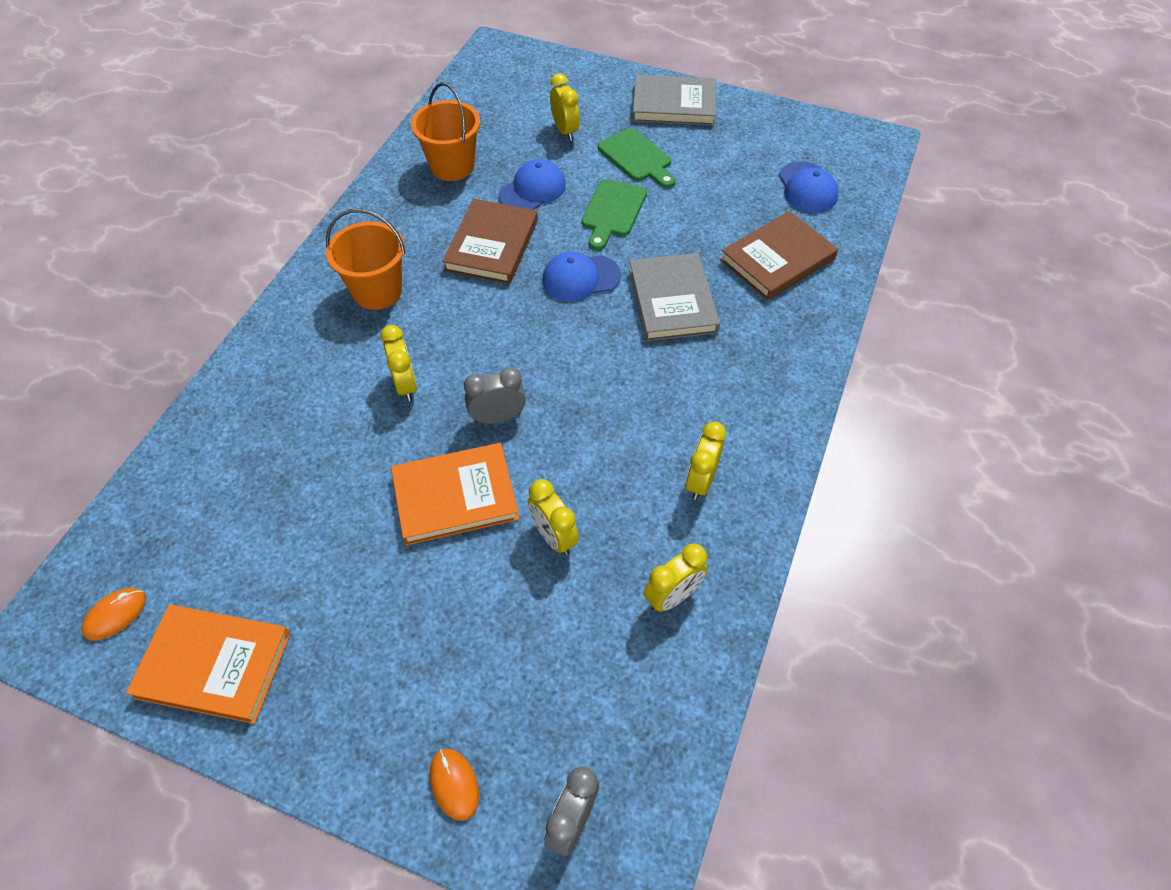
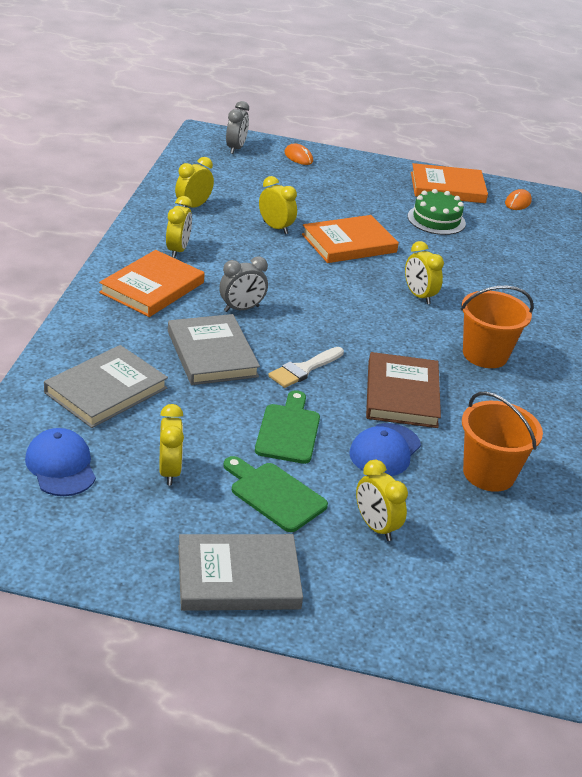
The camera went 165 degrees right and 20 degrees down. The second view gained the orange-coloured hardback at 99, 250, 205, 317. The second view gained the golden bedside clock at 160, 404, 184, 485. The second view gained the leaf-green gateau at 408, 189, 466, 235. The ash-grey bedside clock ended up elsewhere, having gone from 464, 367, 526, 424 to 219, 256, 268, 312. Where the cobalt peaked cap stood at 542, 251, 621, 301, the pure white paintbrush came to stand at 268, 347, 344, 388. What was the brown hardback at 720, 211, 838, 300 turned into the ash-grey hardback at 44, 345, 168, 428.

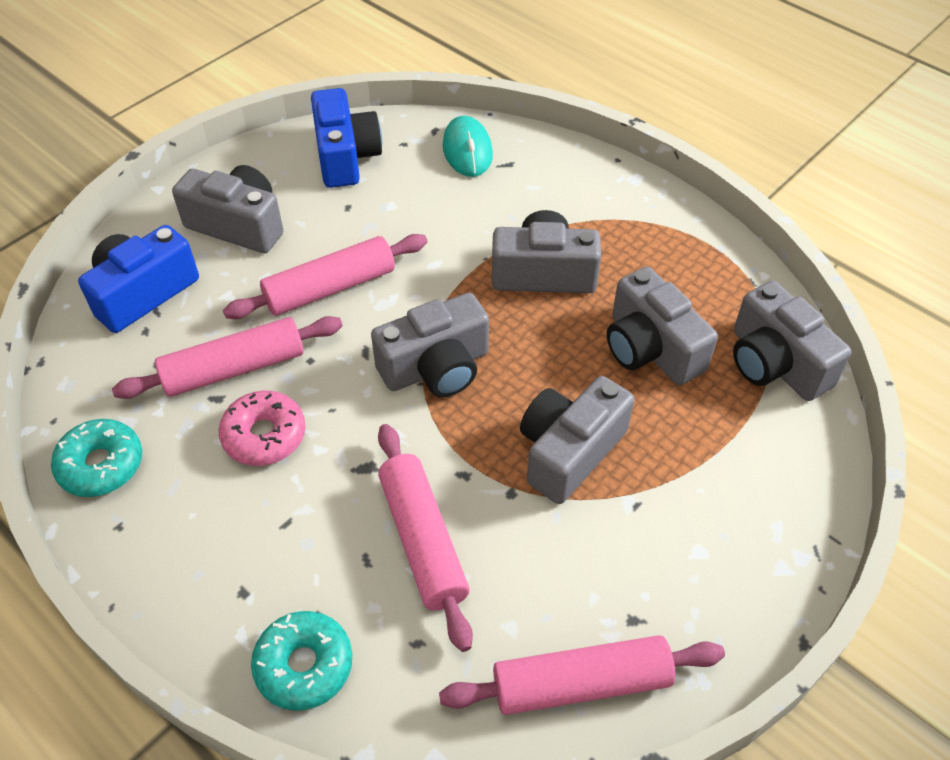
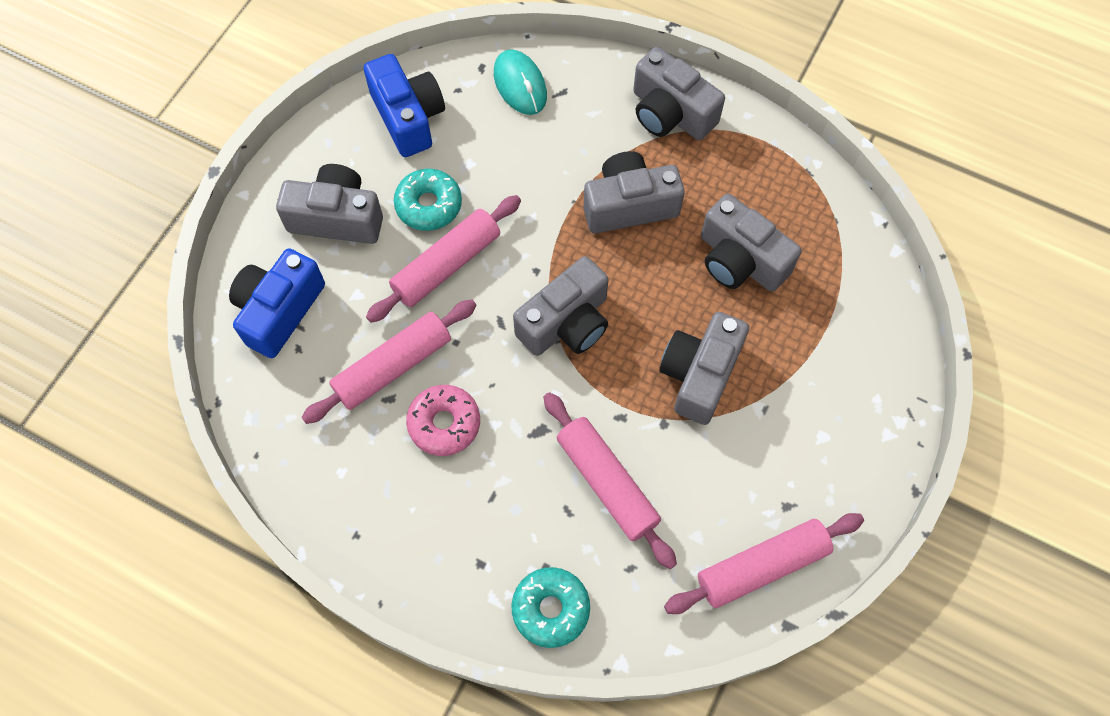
The camera went 15 degrees left and 15 degrees up. The aqua donut ended up elsewhere, having gone from 51, 419, 142, 497 to 394, 169, 462, 231. The ash-grey camera ended up elsewhere, having gone from 733, 281, 851, 401 to 633, 47, 725, 140.

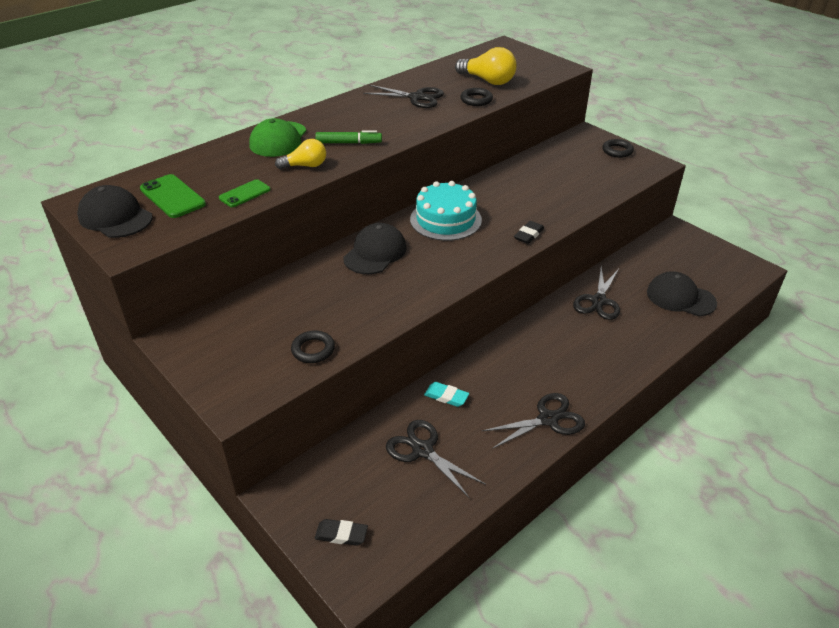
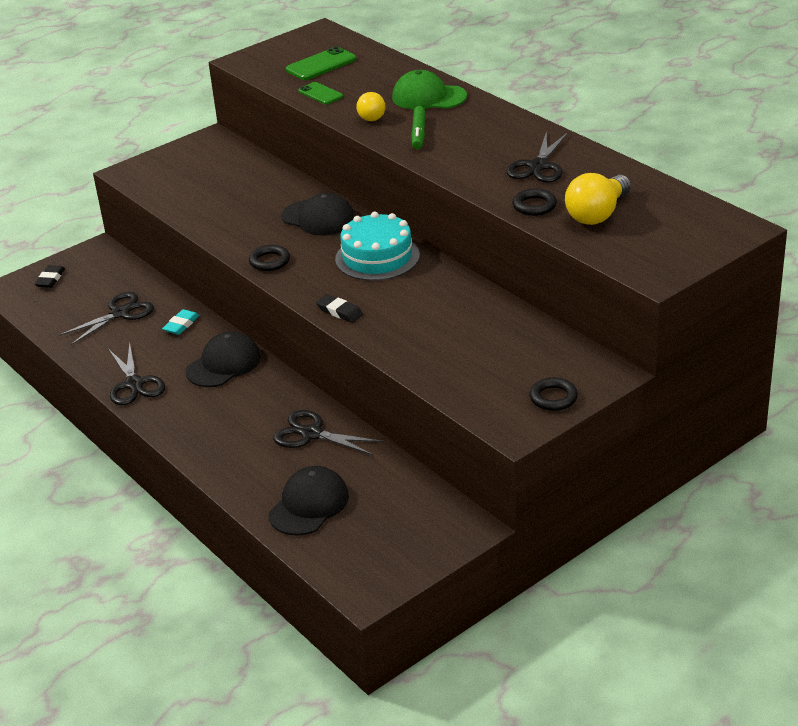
The camera went 95 degrees right and 5 degrees down. The black peaked cap ended up elsewhere, having gone from 77, 185, 153, 238 to 186, 331, 261, 387. The black hoop ended up elsewhere, having gone from 291, 330, 335, 363 to 249, 245, 290, 271.

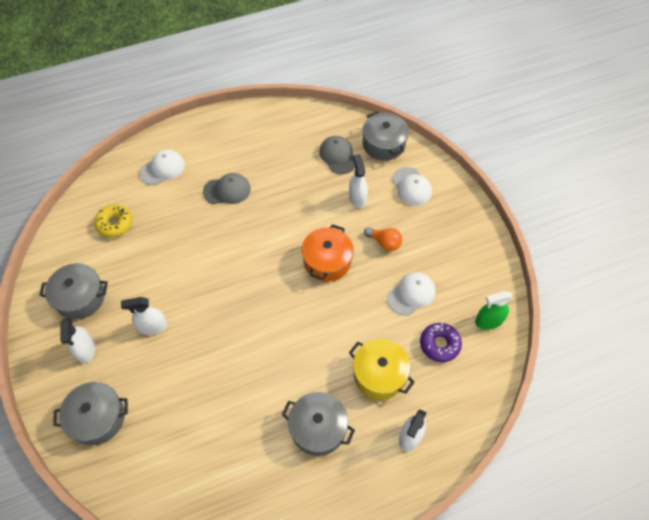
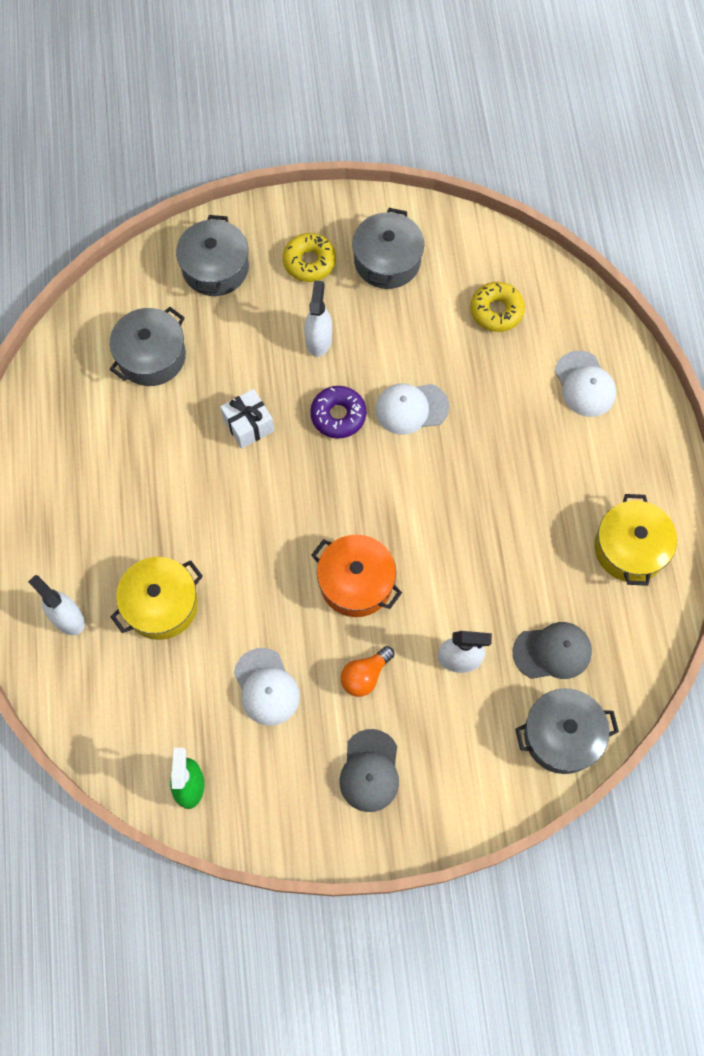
The camera went 105 degrees right and 10 degrees up. The second view gained the pure white wrapped gift at 220, 389, 274, 449. The second view gained the golden cooking pot at 594, 494, 677, 586. The ash-grey peaked cap ended up elsewhere, having gone from 203, 173, 251, 204 to 339, 729, 399, 812. The ash-grey cooking pot ended up elsewhere, having gone from 282, 392, 355, 456 to 110, 307, 186, 386. The pure white peaked cap ended up elsewhere, having gone from 392, 167, 432, 206 to 375, 383, 449, 435. The royal purple donut ended up elsewhere, having gone from 420, 323, 462, 362 to 310, 386, 366, 439. Where the pure white spray bottle stood at 60, 318, 95, 363, the golden donut came to stand at 283, 233, 336, 282.

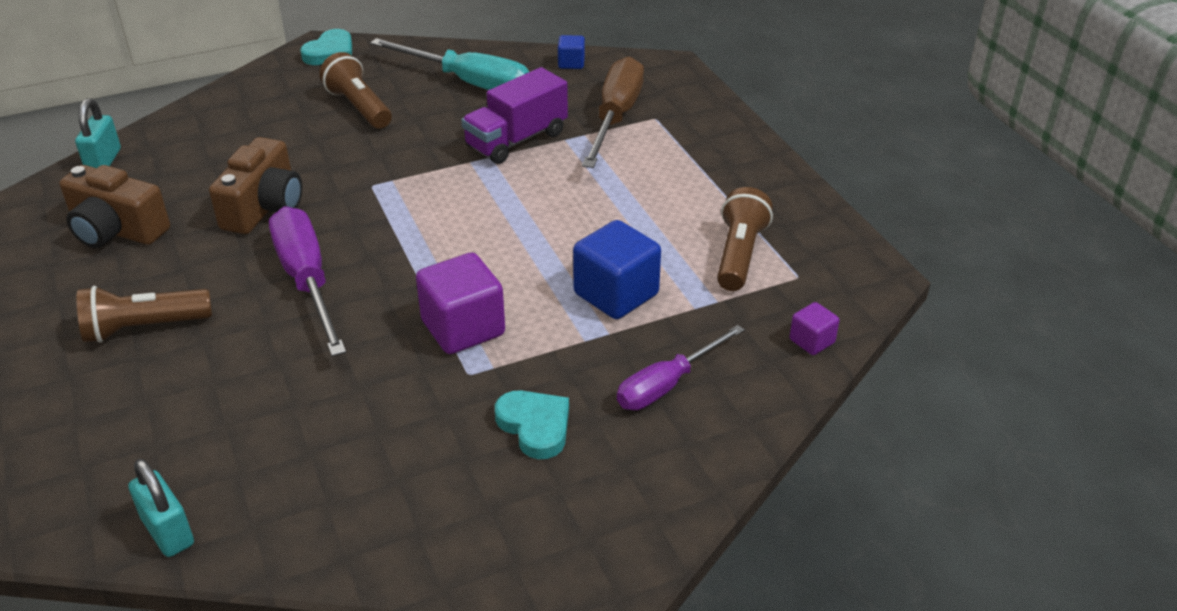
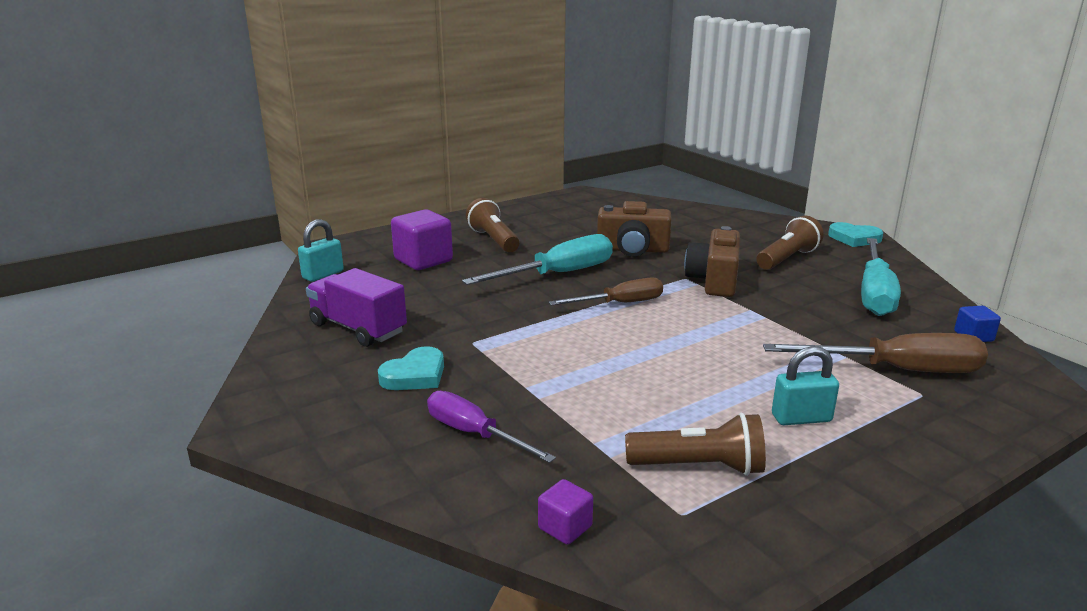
The camera went 80 degrees right and 15 degrees down. The second view lost the cobalt cube at 573, 220, 661, 319. The second view gained the brown screwdriver at 549, 277, 663, 305. The brown camera ended up elsewhere, having gone from 60, 165, 170, 248 to 684, 226, 740, 297. The aqua lock ended up elsewhere, having gone from 75, 98, 121, 168 to 772, 346, 839, 425. The royal purple cube ended up elsewhere, having gone from 416, 253, 505, 354 to 391, 209, 453, 270. The royal purple truck ended up elsewhere, having gone from 461, 67, 568, 164 to 306, 268, 407, 347. What was the royal purple screwdriver at 269, 206, 346, 356 turned into the aqua screwdriver at 462, 234, 613, 285.

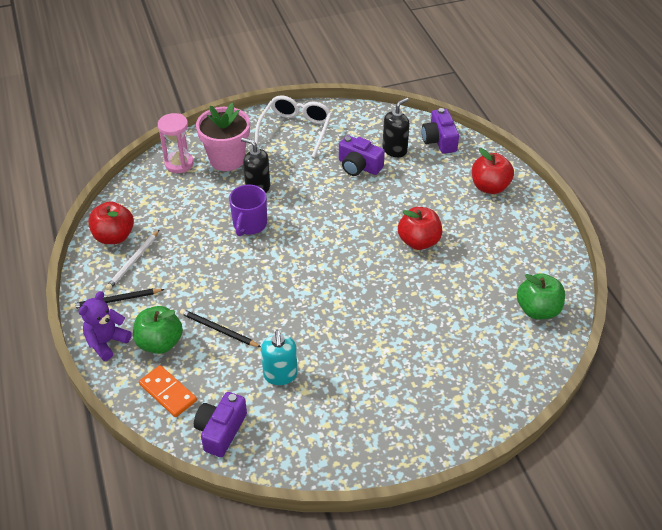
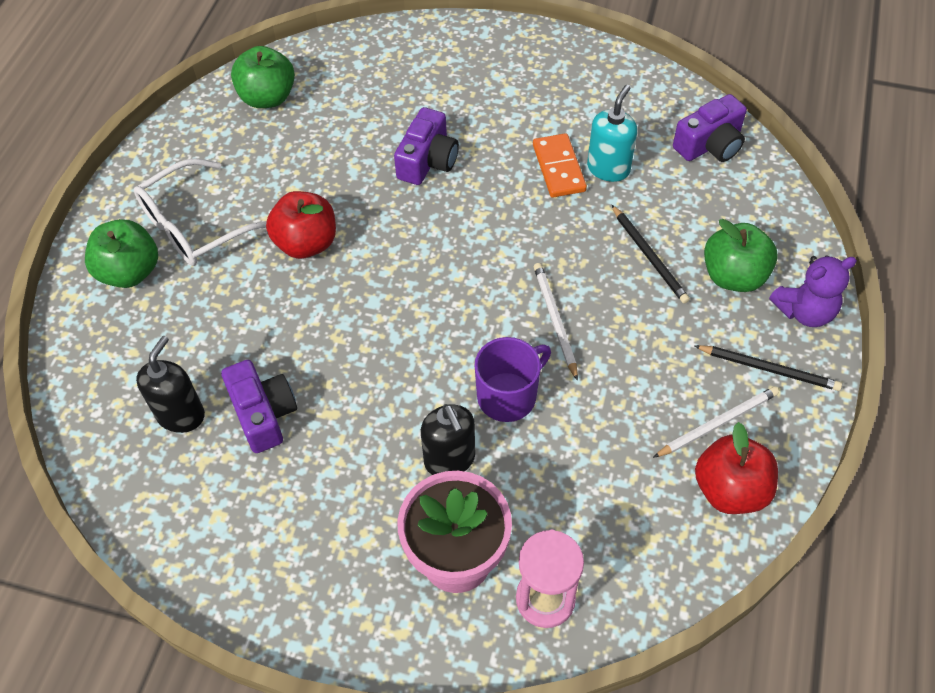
The camera went 145 degrees left and 10 degrees up. The second view gained the pure white pencil at 534, 263, 578, 381. The orange-coloured domino tile ended up elsewhere, having gone from 139, 365, 197, 417 to 533, 133, 587, 198. The pure white eyeglasses ended up elsewhere, having gone from 255, 95, 332, 158 to 134, 158, 267, 266. The royal purple camera ended up elsewhere, having gone from 422, 108, 459, 154 to 394, 107, 459, 185. What was the crimson apple fruit at 472, 148, 514, 194 turned into the leaf-green apple fruit at 85, 219, 158, 288. The black pump bottle at 382, 98, 410, 157 ended up facing another way, 120 degrees clockwise from before.

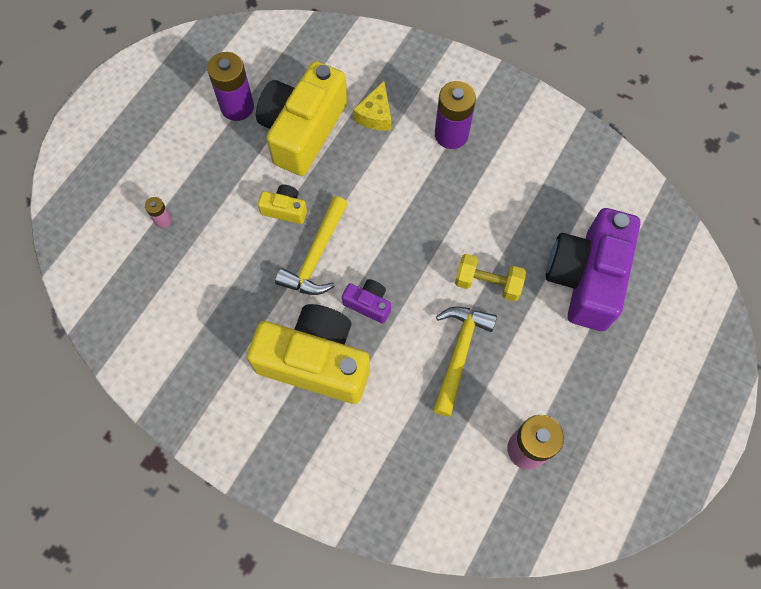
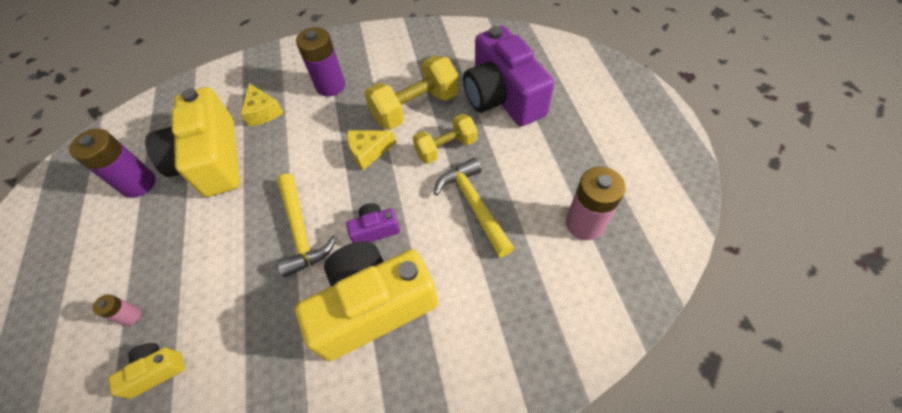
The camera went 40 degrees left and 10 degrees down. The second view gained the golden piece of cheese at 347, 130, 396, 170. The second view gained the golden dumbbell at 364, 55, 459, 130. The golden camera ended up elsewhere, having gone from 258, 184, 307, 224 to 108, 343, 185, 399.

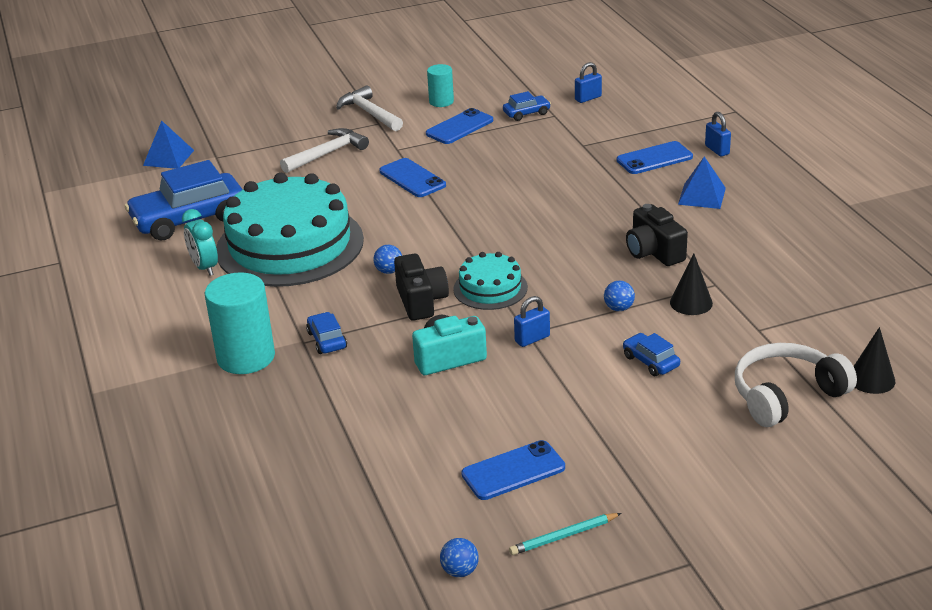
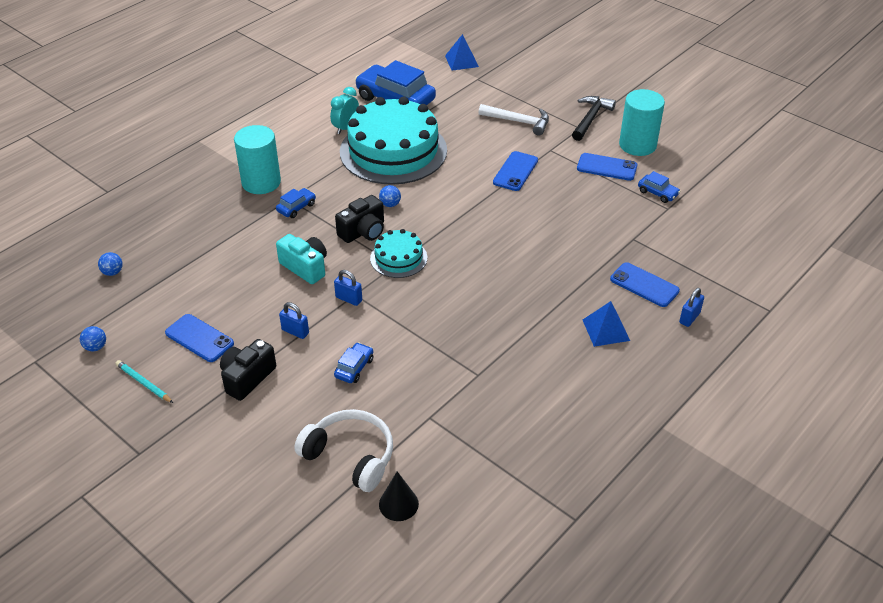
The camera went 60 degrees right and 10 degrees up. The second view lost the black cone shape at 670, 254, 713, 315. The cobalt lock ended up elsewhere, having gone from 575, 62, 602, 103 to 279, 302, 309, 339. The cobalt play ball ended up elsewhere, having gone from 604, 281, 635, 311 to 98, 252, 123, 276. The black camera ended up elsewhere, having gone from 626, 204, 688, 266 to 220, 339, 276, 401. What was the pure white hammer at 336, 85, 403, 131 turned into the black hammer at 572, 96, 616, 141. The size of the aqua cylinder at 427, 64, 454, 107 changed by a factor of 1.78.

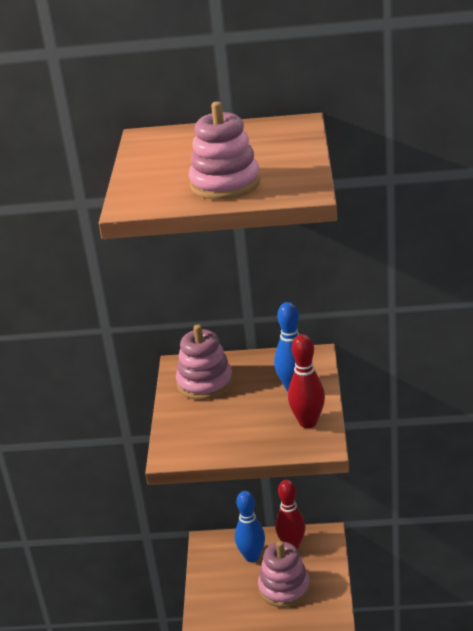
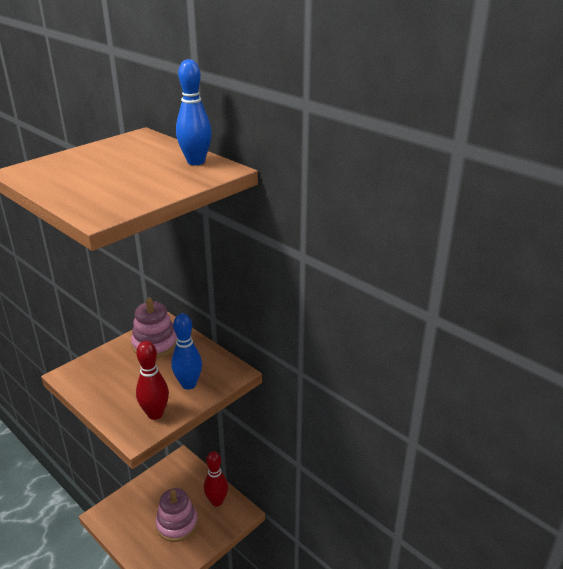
The camera went 40 degrees right and 0 degrees up. The second view lost the rose-pink stacking toy at 189, 101, 260, 200. The cobalt tenpin ended up elsewhere, having gone from 235, 491, 265, 562 to 176, 59, 212, 165.

